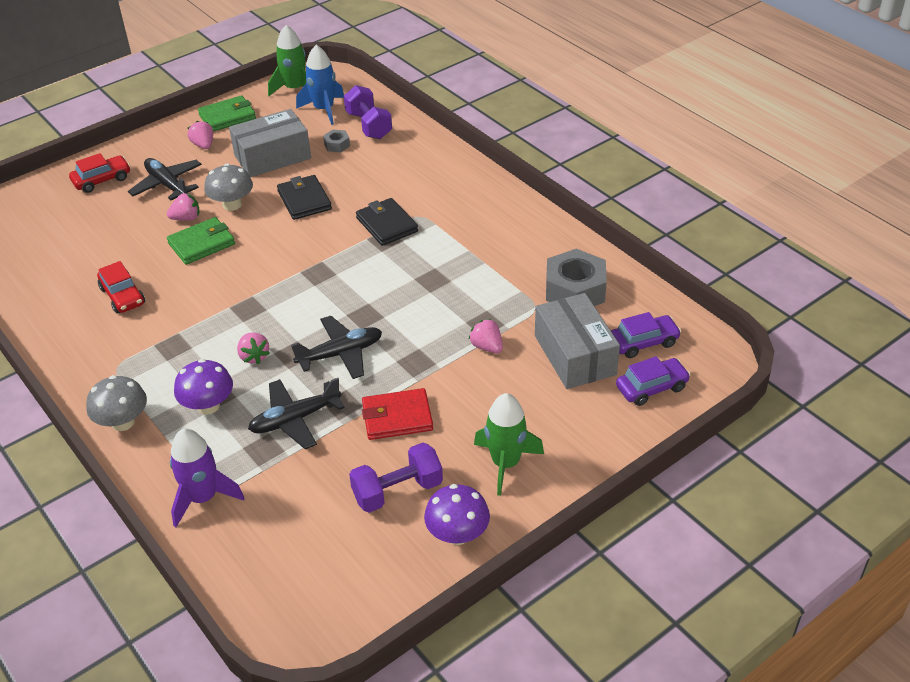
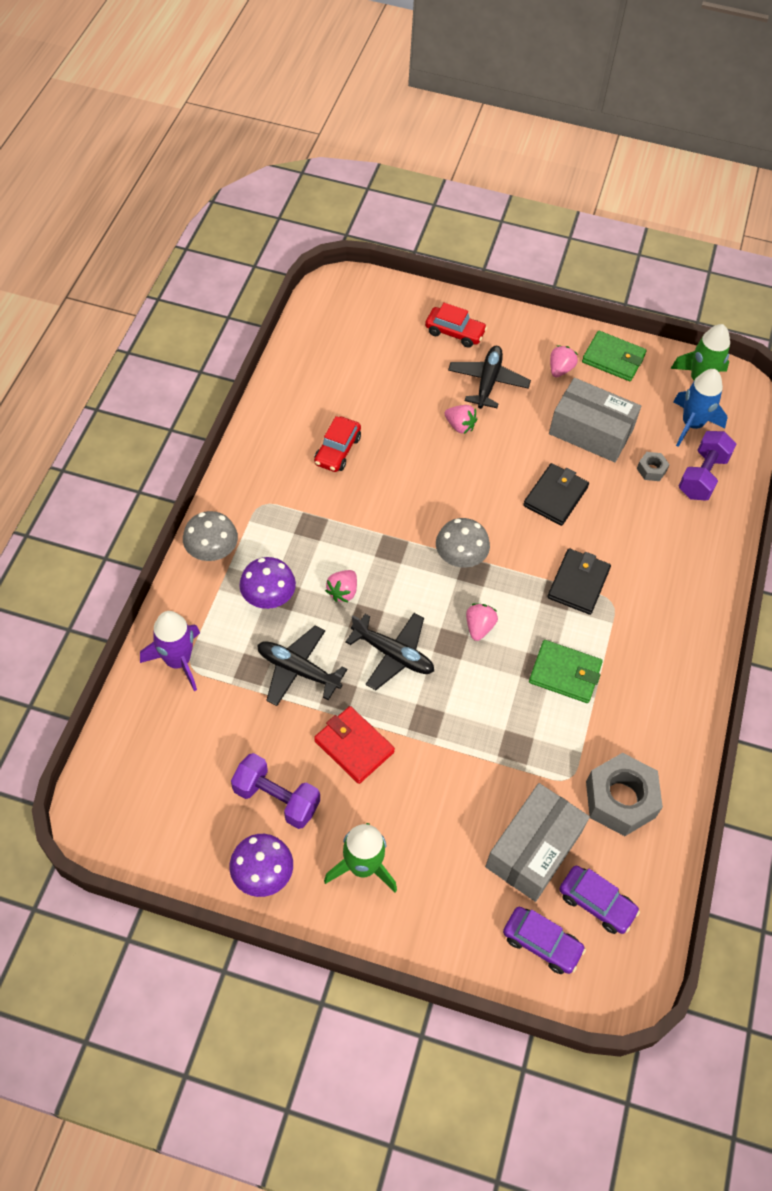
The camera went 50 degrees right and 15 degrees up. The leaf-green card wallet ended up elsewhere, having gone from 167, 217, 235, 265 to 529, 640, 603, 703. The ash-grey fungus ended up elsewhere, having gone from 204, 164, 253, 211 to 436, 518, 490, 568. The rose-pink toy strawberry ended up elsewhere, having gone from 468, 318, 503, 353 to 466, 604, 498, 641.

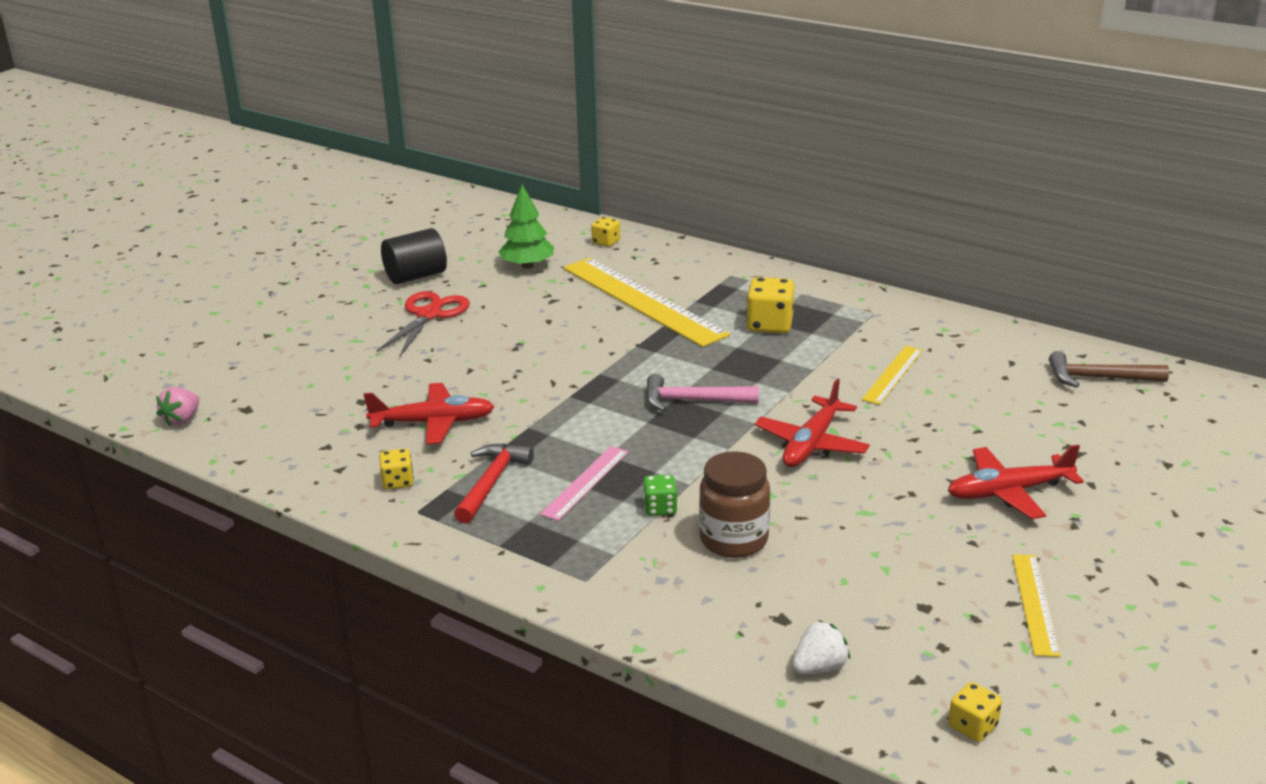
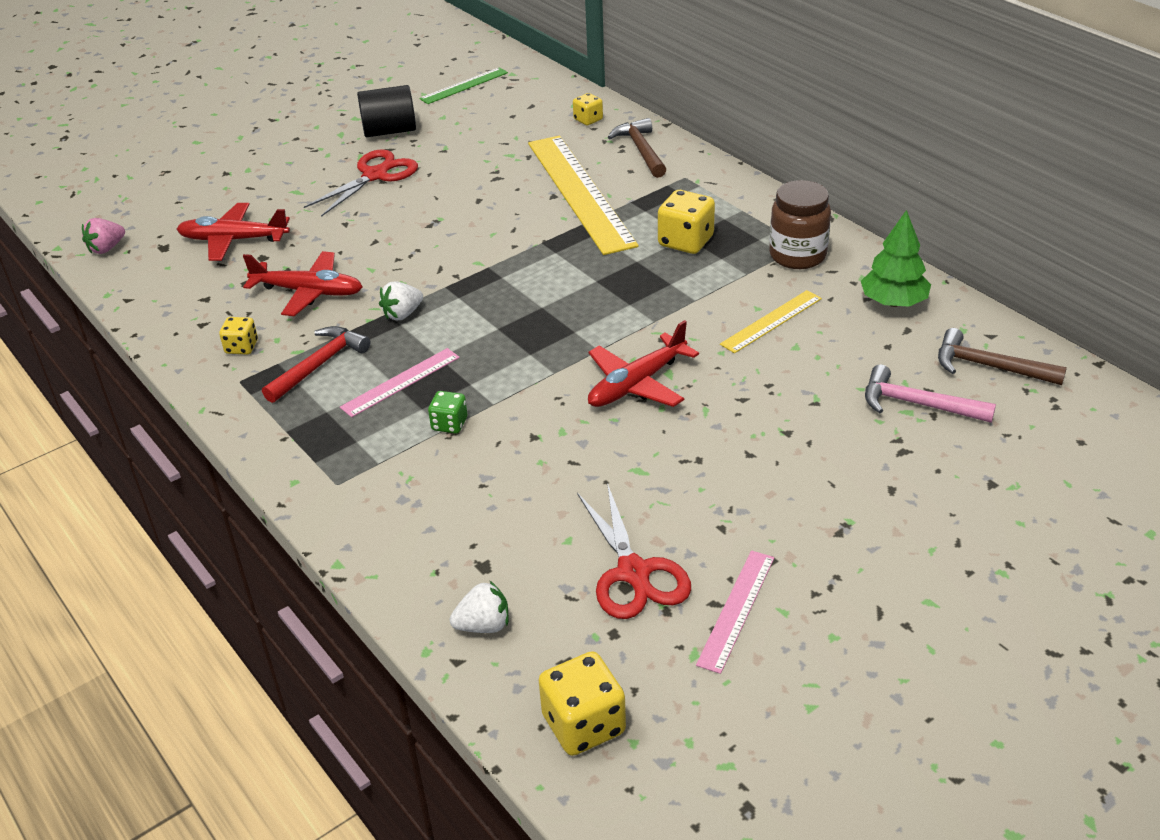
The camera went 20 degrees right and 10 degrees up. The second view gained the pure white toy strawberry at 379, 281, 423, 320. The second view gained the leaf-green measuring stick at 419, 67, 508, 104. The second view gained the crimson scissors at 577, 483, 691, 619. The second view gained the brown hammer at 608, 118, 666, 178. The leaf-green toy tree ended up elsewhere, having gone from 498, 184, 554, 269 to 861, 210, 931, 307. The rose-pink hammer ended up elsewhere, having gone from 646, 374, 759, 411 to 865, 364, 996, 423. The brown jam jar ended up elsewhere, having gone from 699, 451, 770, 558 to 769, 180, 831, 269. The crimson aeroplane ended up elsewhere, having gone from 948, 444, 1084, 519 to 177, 203, 290, 261. What was the golden measuring stick at 1012, 554, 1060, 657 turned into the rose-pink measuring stick at 696, 550, 775, 674. The size of the golden game die at 948, 682, 1002, 742 changed by a factor of 1.72.

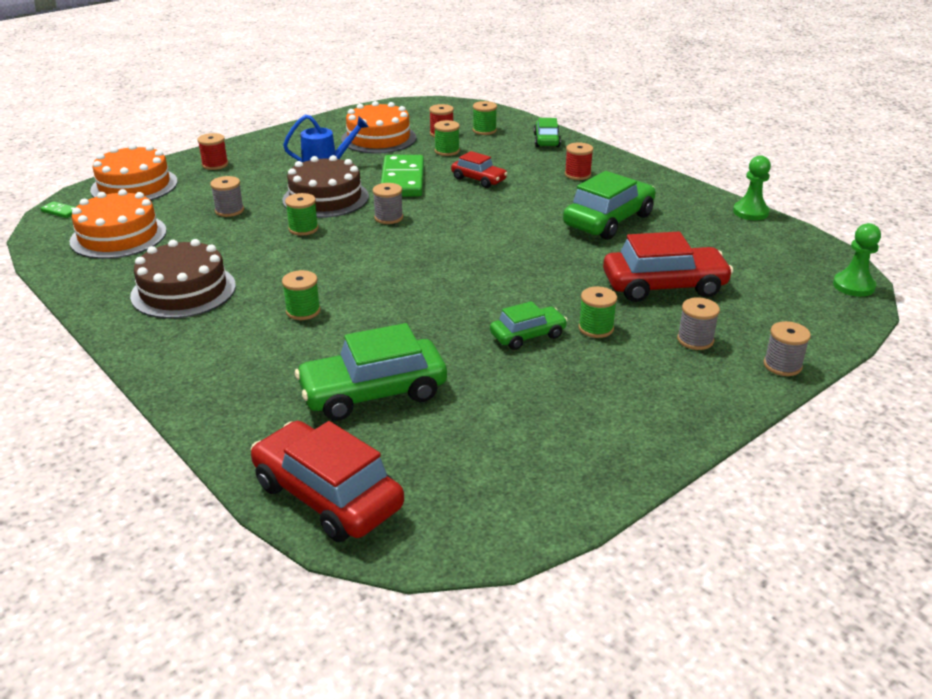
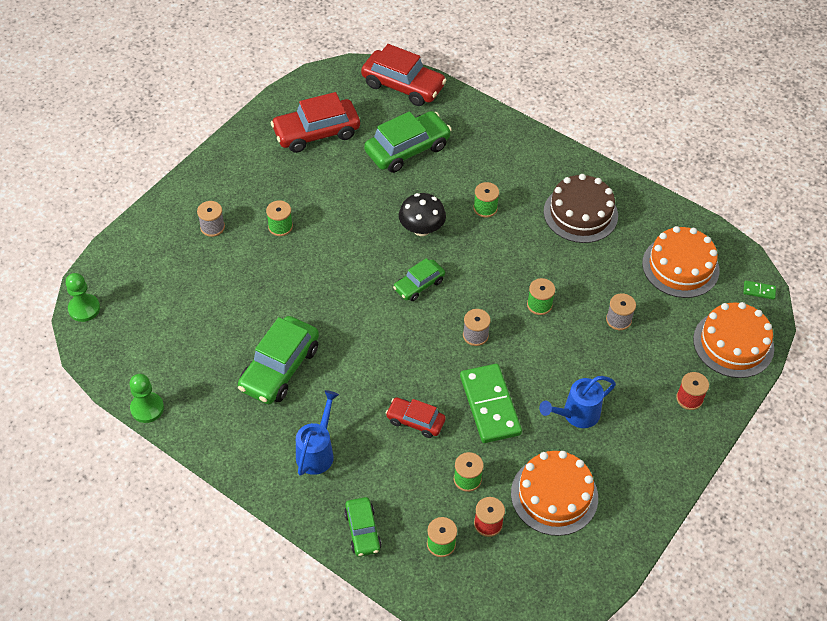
The camera went 165 degrees right and 20 degrees up. The second view lost the brown gateau at 282, 155, 369, 218. The second view lost the ash-grey spool at 764, 321, 811, 376. The second view gained the black fungus at 399, 193, 446, 236. The leaf-green toy car ended up elsewhere, having gone from 490, 301, 568, 350 to 393, 258, 445, 301. The crimson toy car ended up elsewhere, having gone from 603, 232, 734, 302 to 271, 92, 360, 153. Where the crimson spool stood at 565, 142, 593, 180, the cobalt watering can came to stand at 296, 390, 339, 476.

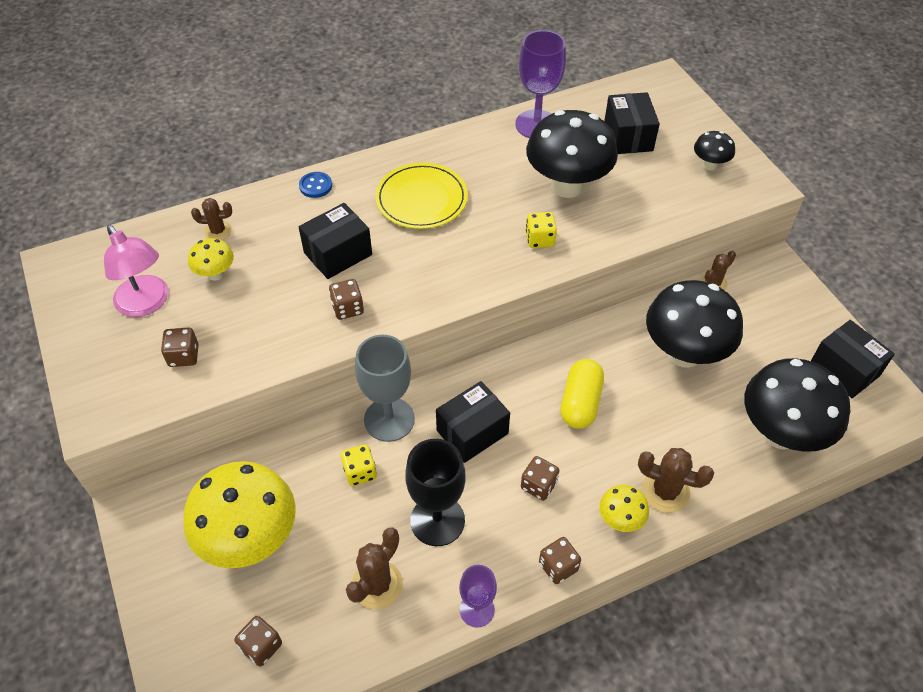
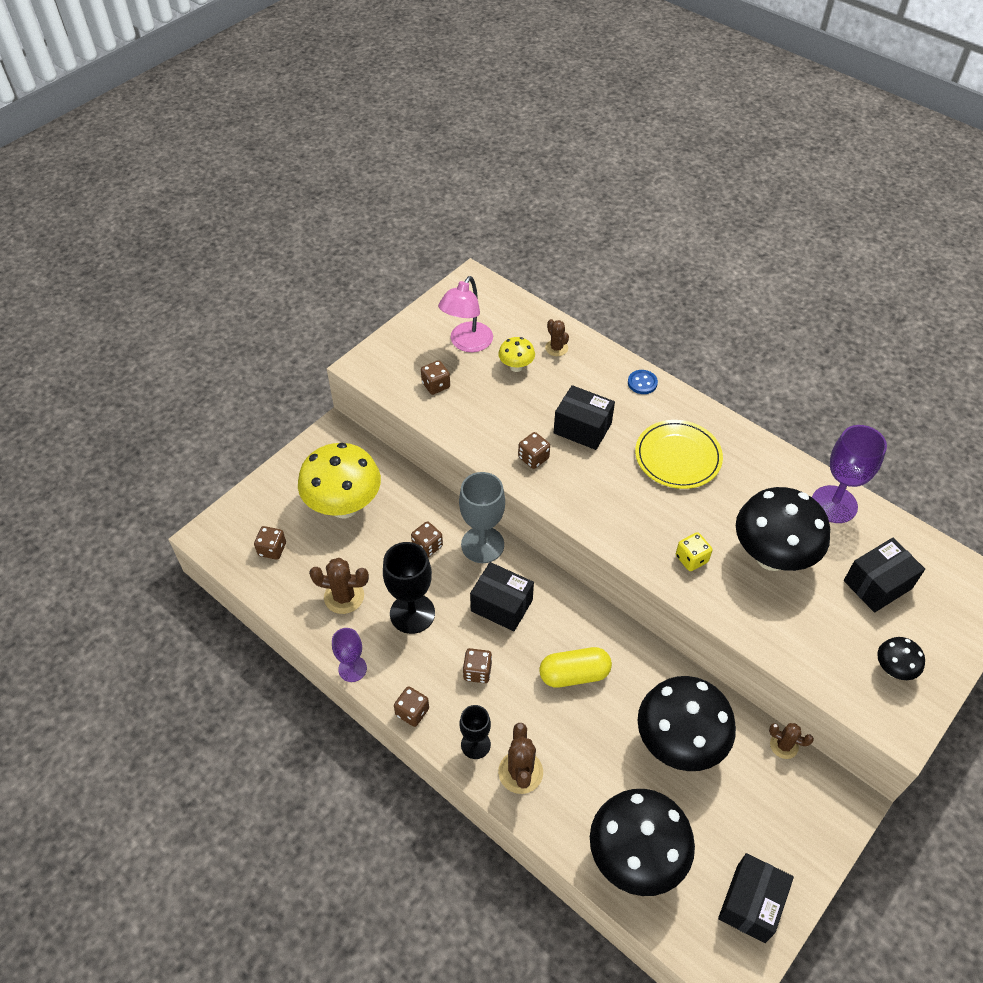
The camera went 65 degrees right and 0 degrees up. Where the golden fungus stood at 599, 485, 649, 532, the black wine glass came to stand at 460, 705, 491, 759. What was the golden game die at 341, 444, 377, 486 turned into the brown game die at 411, 521, 443, 557.

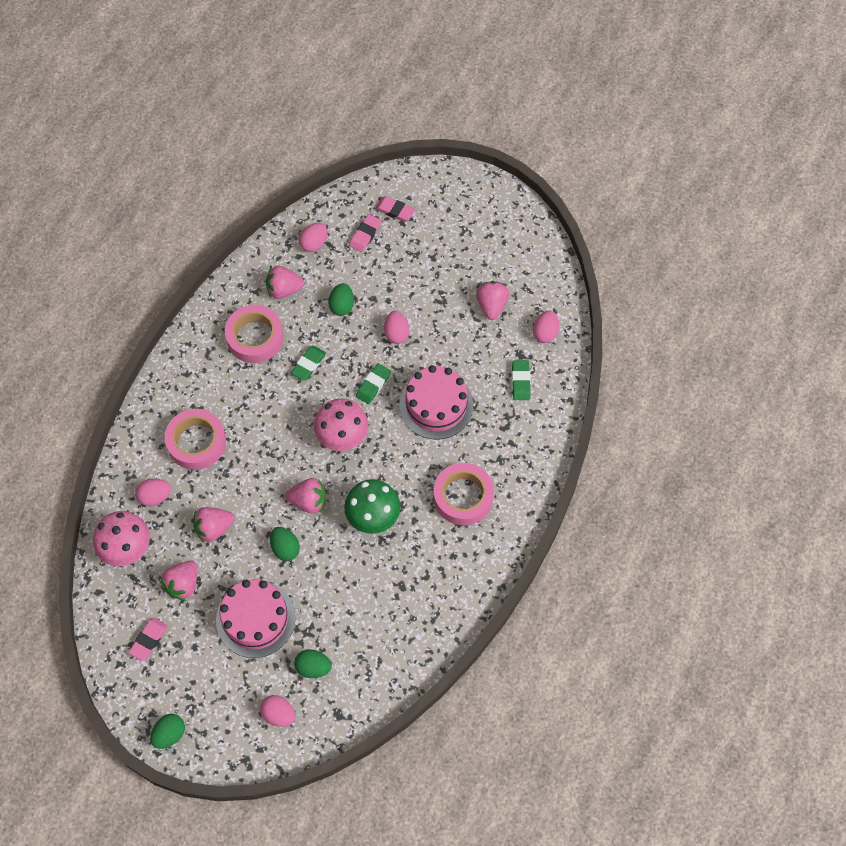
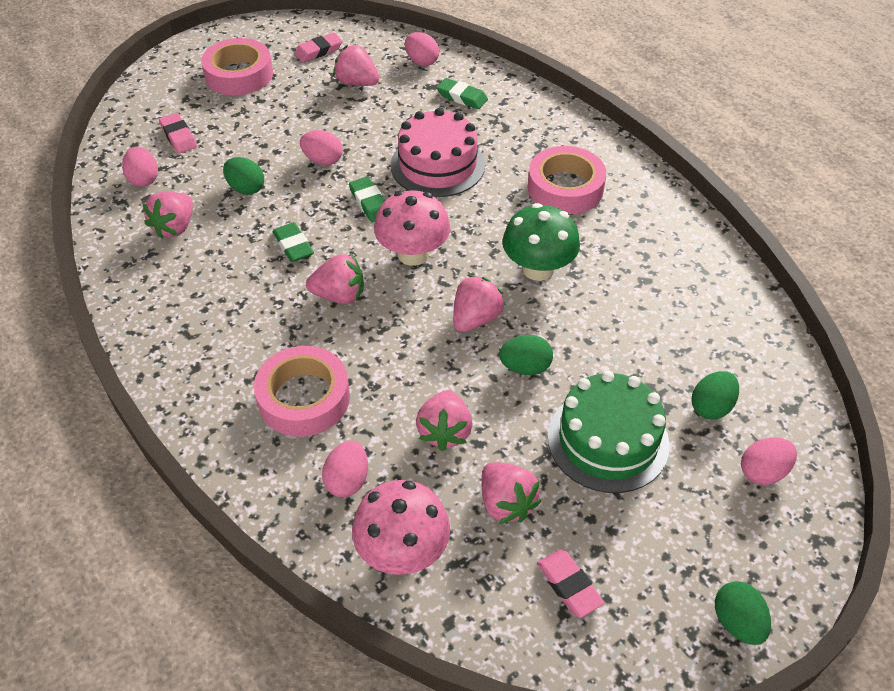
The camera went 60 degrees left and 15 degrees down. The second view gained the rose-pink toy strawberry at 306, 254, 364, 304. The rose-pink sticky tape ended up elsewhere, having gone from 225, 305, 284, 363 to 201, 38, 273, 95. The rose-pink gum eraser ended up elsewhere, having gone from 375, 196, 415, 222 to 294, 33, 343, 62. What was the rose-pink gateau at 216, 579, 295, 658 turned into the leaf-green gateau at 548, 371, 670, 493.

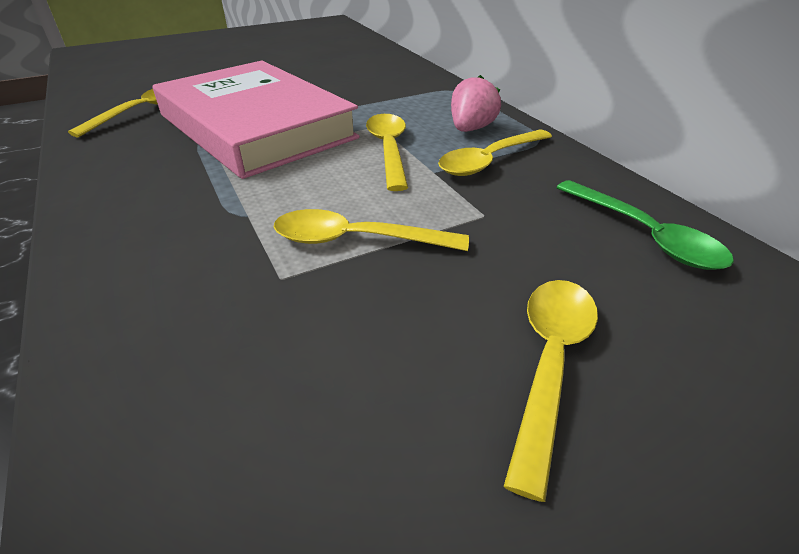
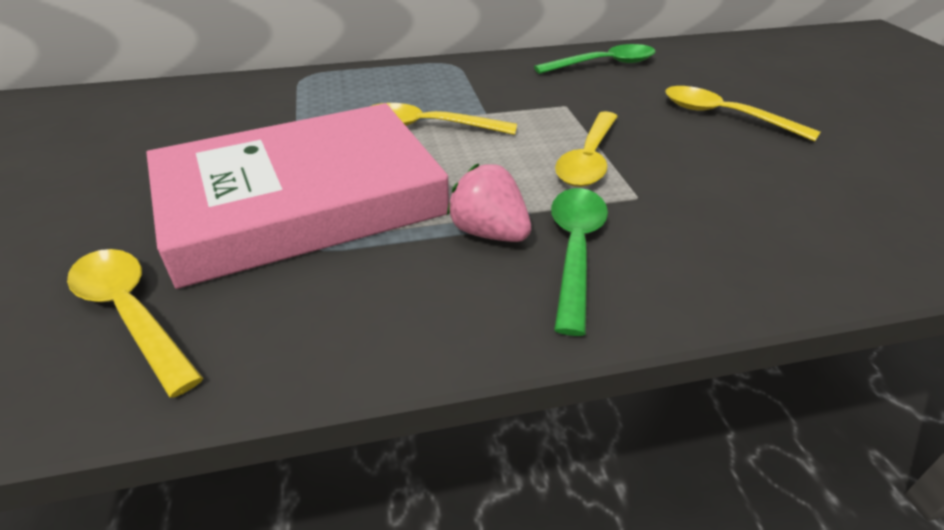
The camera went 75 degrees left and 0 degrees up. The second view lost the golden spoon at 438, 130, 552, 176. The second view gained the leaf-green spoon at 551, 188, 608, 336. The rose-pink toy strawberry ended up elsewhere, having gone from 451, 75, 501, 132 to 447, 164, 531, 242.

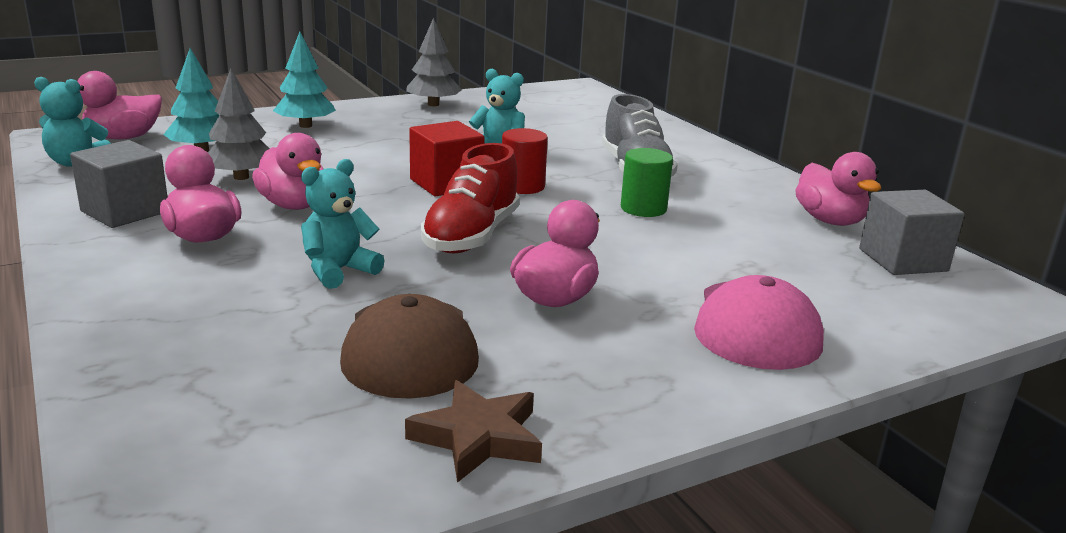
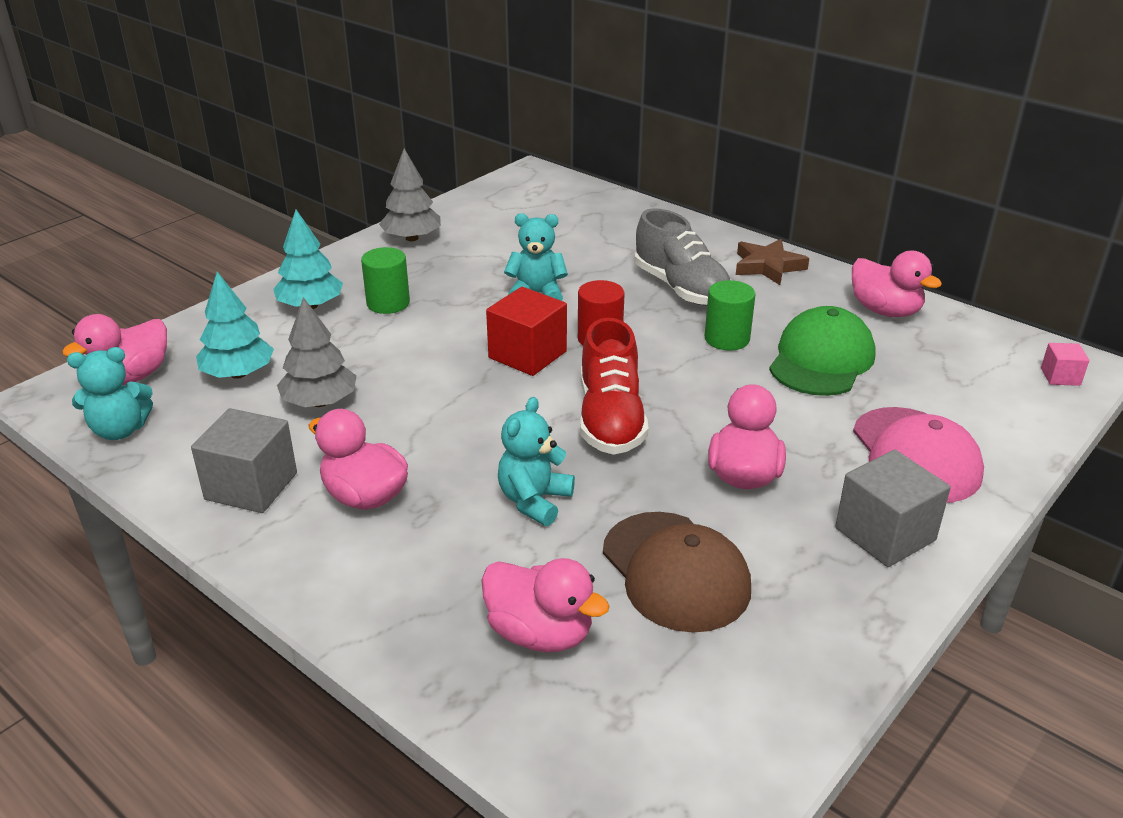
The camera went 20 degrees left and 10 degrees up. The second view gained the leaf-green cylinder at 361, 247, 410, 314. The second view gained the leaf-green peaked cap at 769, 306, 876, 396. The second view gained the rose-pink cube at 1041, 343, 1089, 386. The rose-pink rubber duck ended up elsewhere, having gone from 252, 133, 324, 210 to 481, 558, 610, 652. The brown five-pointed star ended up elsewhere, having gone from 405, 380, 542, 483 to 736, 239, 809, 285. The ash-grey cube ended up elsewhere, having gone from 859, 190, 964, 275 to 835, 450, 951, 567.

